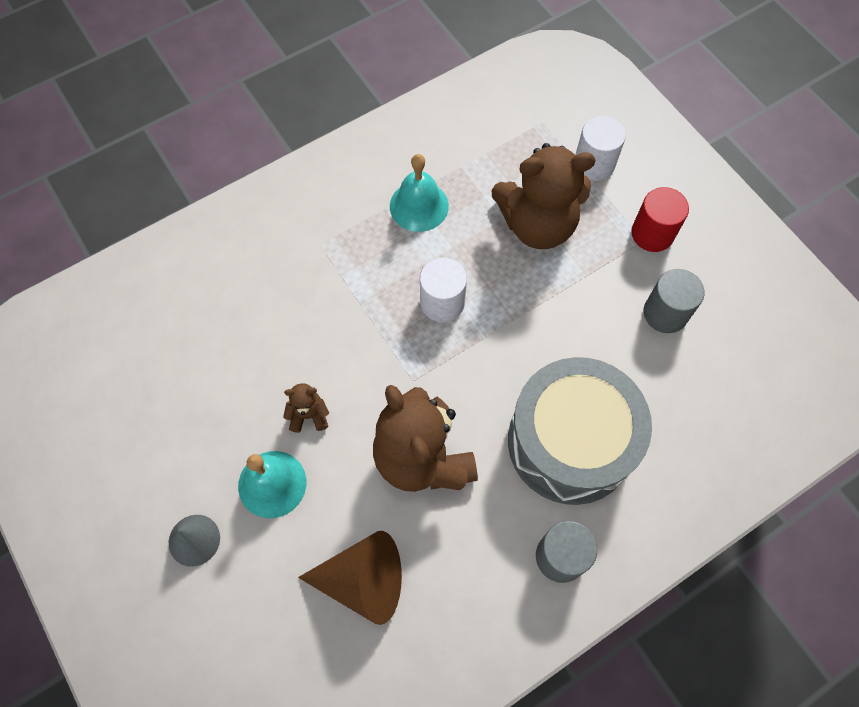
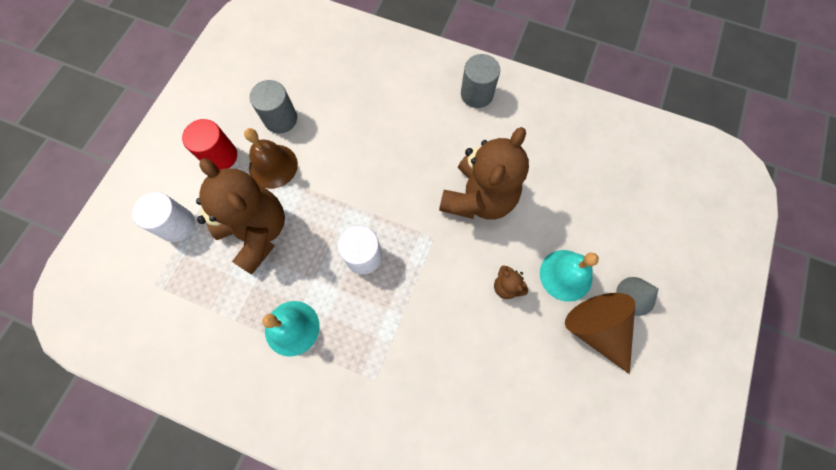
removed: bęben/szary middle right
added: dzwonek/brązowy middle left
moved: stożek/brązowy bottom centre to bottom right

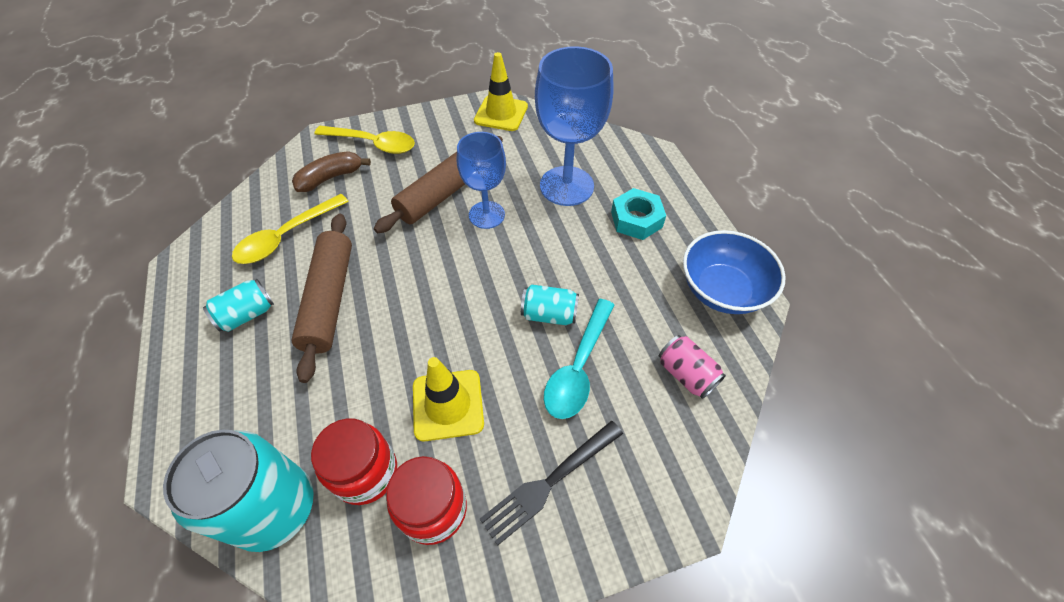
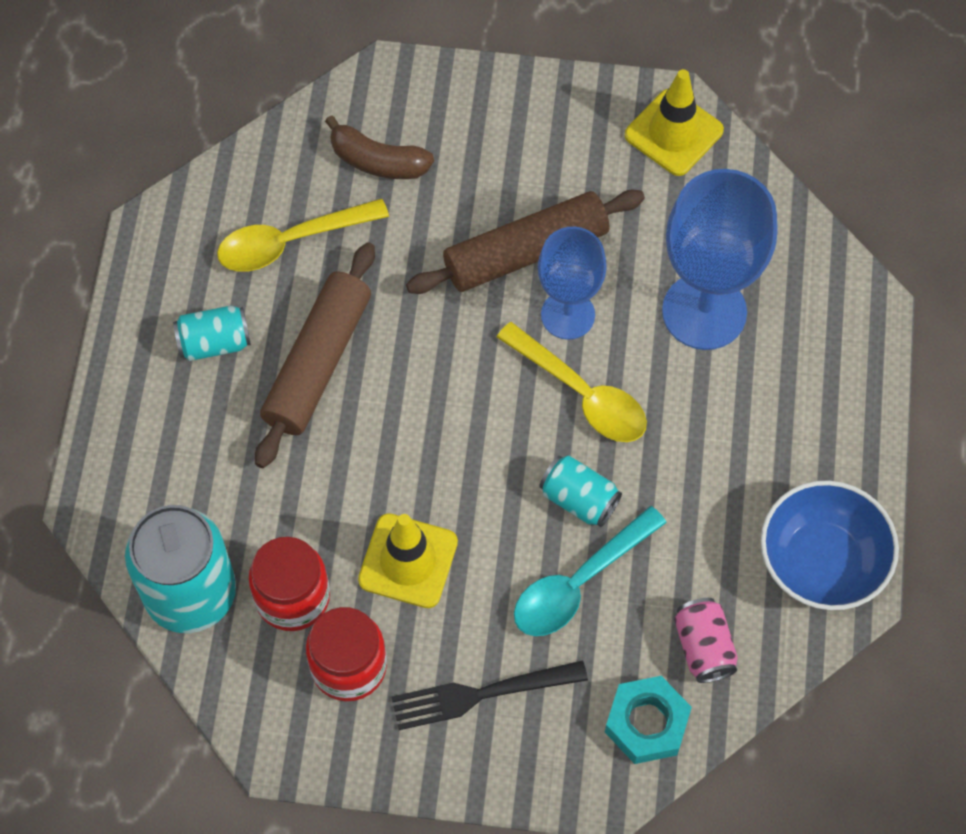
moved: łyżka/żółty (2nd from left) top centre to centre; nakrętka/turkusowy centre to bottom right
turned: banan/brązowy top left = top centre 150 degrees counterclockwise

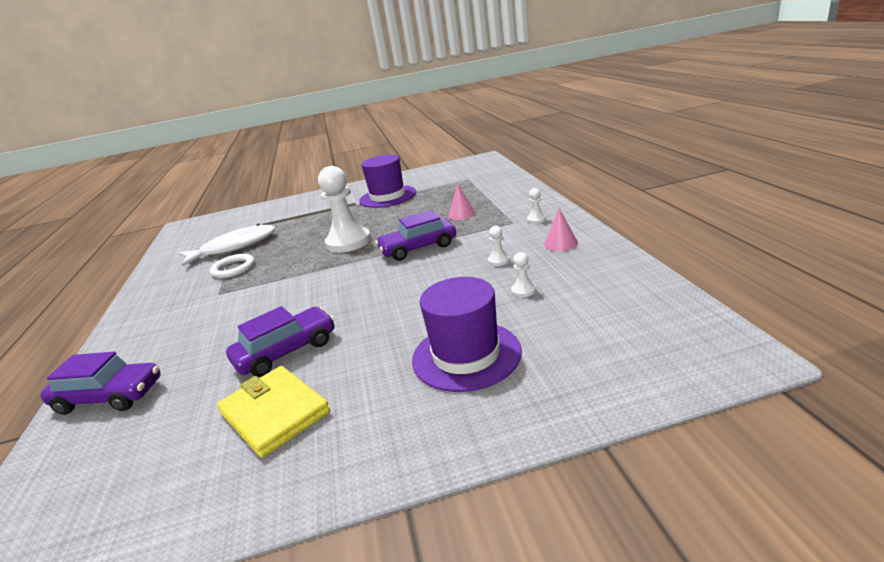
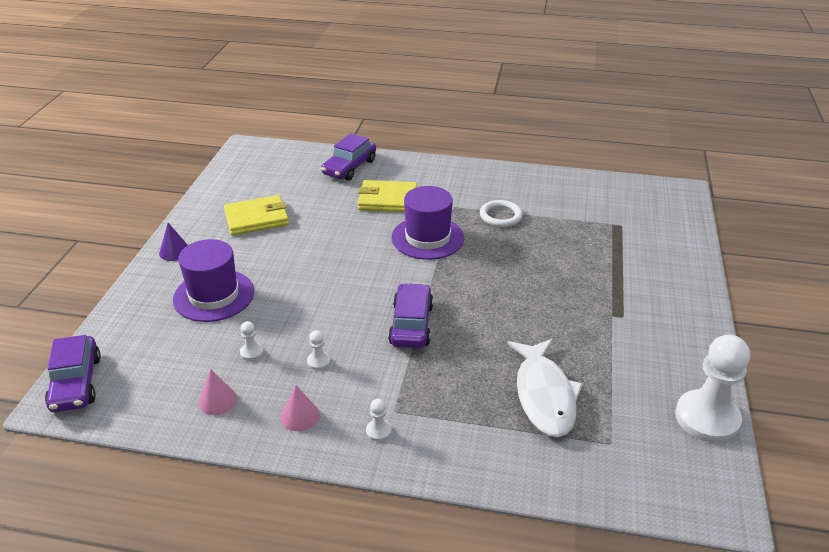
added: stożek/fioletowy middle left; portfel/żółty (2nd from left) centre
moved: ryba/biały middle left to bottom centre; samochód/fioletowy (2nd from left in the first image) middle left to samochód/fioletowy (1st from left) bottom left; pionek/biały (1st from left in the first image) centre to pionek/biały (4th from left) bottom right; kapelusz/fioletowy (1st from left in the first image) top centre to kapelusz/fioletowy (2nd from left) centre; stożek/różowy (1st from left) centre to bottom left

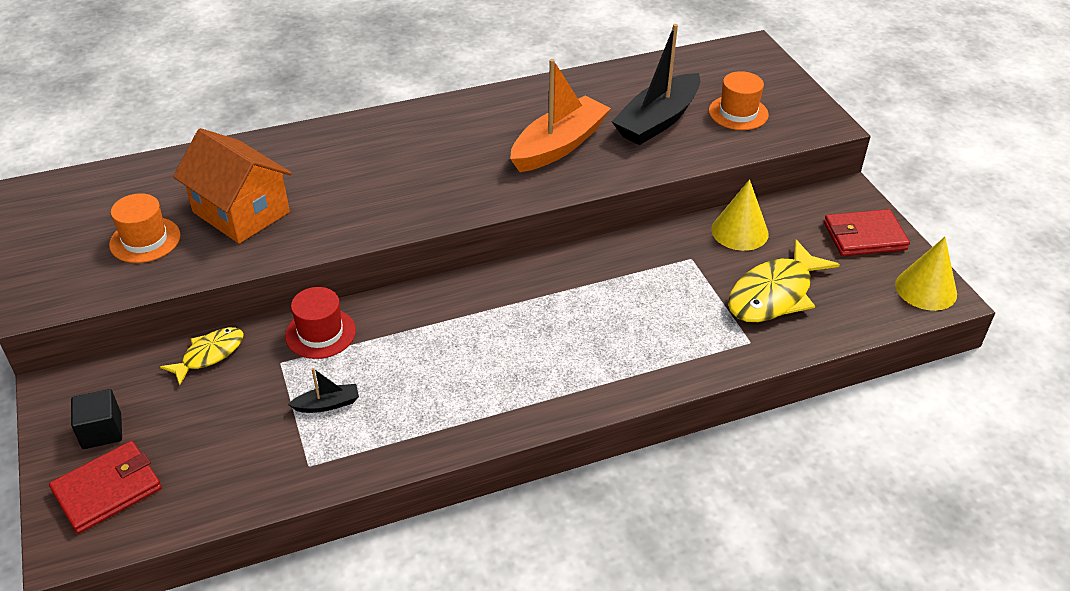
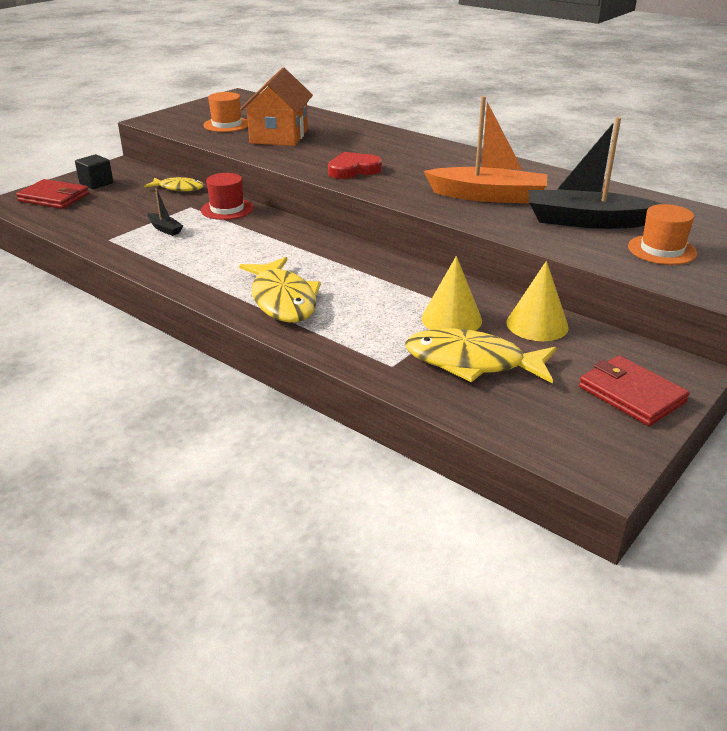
added: ryba/żółty (2nd from left) centre; serce/czerwony top centre
moved: stożek/żółty (2nd from left in the first image) middle right to stożek/żółty (1st from left) centre

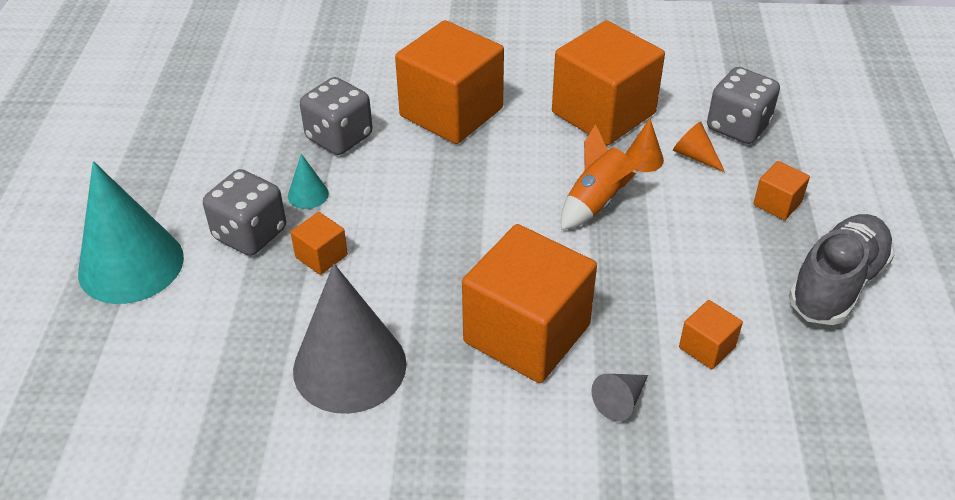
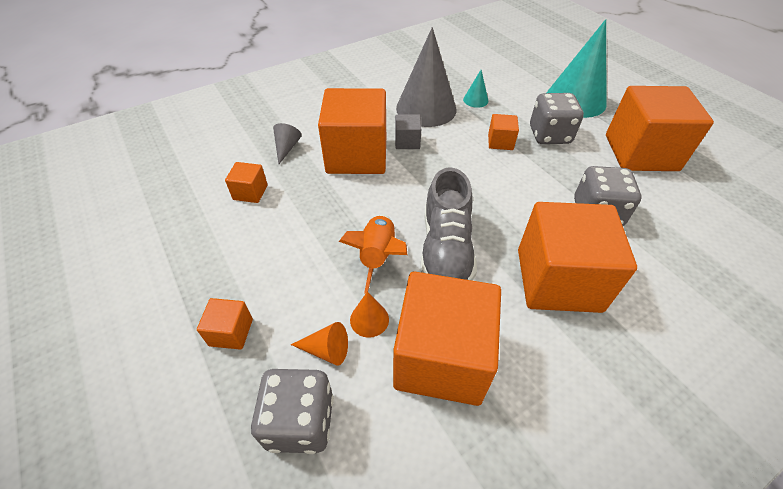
added: sześcian/szary top centre; sześcian/pomarańczowy (7th from left) top right
moved: stożek/turkusowy (2nd from left in the first image) middle left to stożek/turkusowy (1st from left) top centre; but/szary middle right to centre

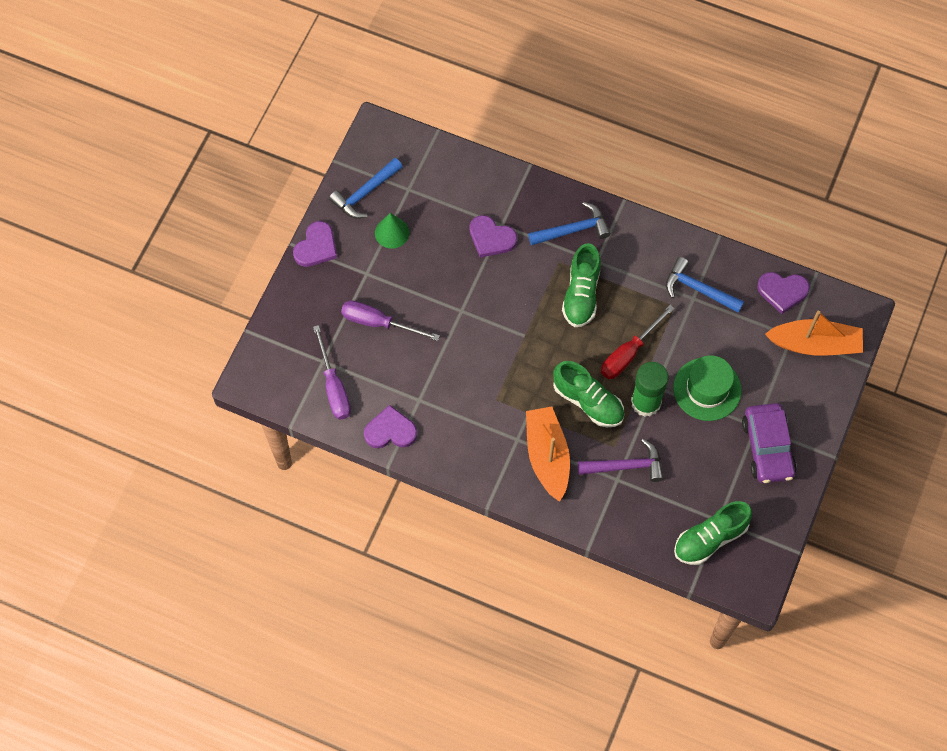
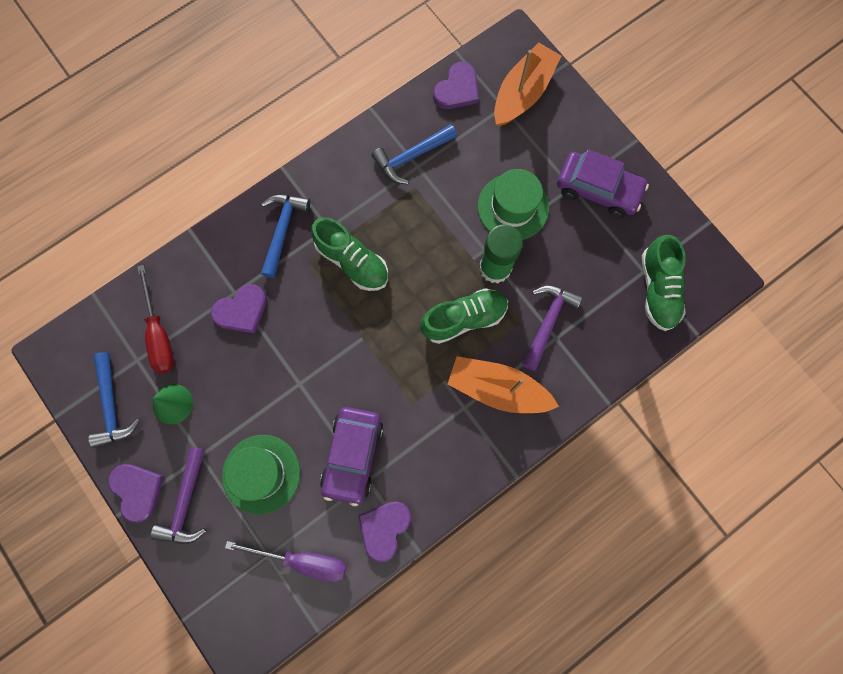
added: młotek/fioletowy (1st from left) bottom left; samochód/fioletowy (1st from left) bottom centre
moved: śrubokręt/czerwony middle right to middle left
replaced: śrubokręt/fioletowy (2nd from left) centre to kapelusz/zielony (1st from left) bottom left

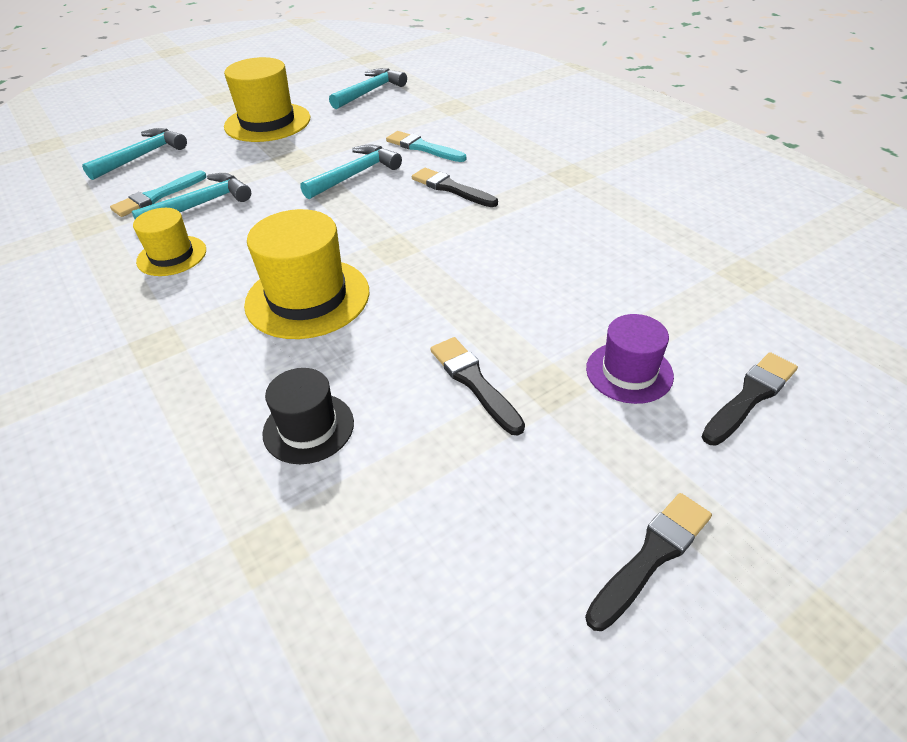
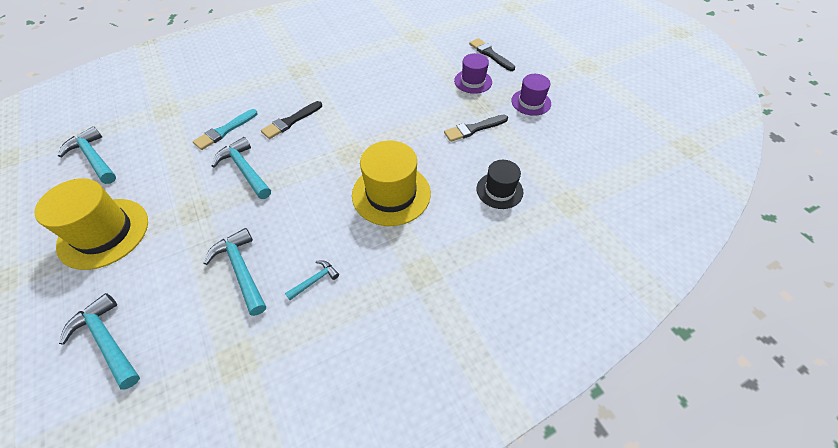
removed: pędzel/turkusowy (1st from left) top left; pędzel/czarny (3rd from left) bottom right
added: kapelusz/fioletowy (2nd from left) top centre
replaced: kapelusz/żółty (1st from left) top left to młotek/turkusowy (5th from left) centre

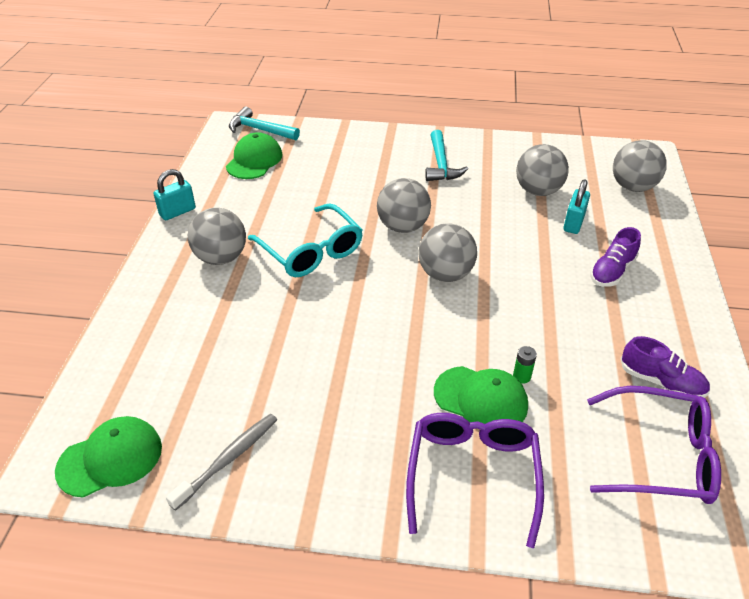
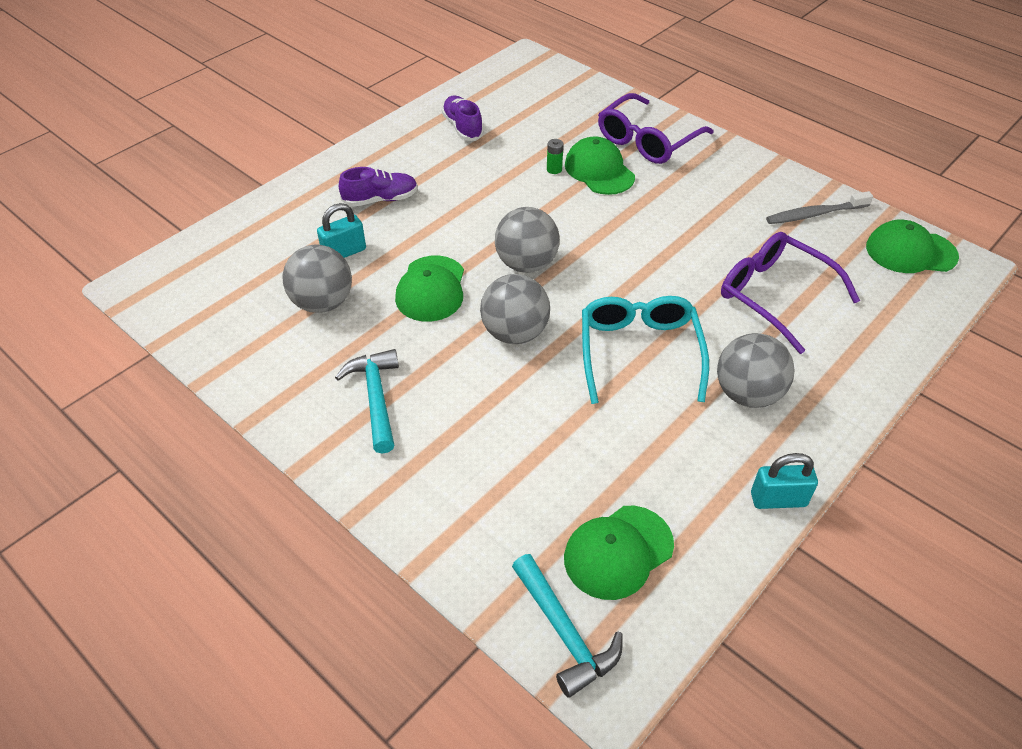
removed: piłka/szary (5th from left) top right
added: czapka/zielony (1st from left) centre
moved: okulary/fioletowy (2nd from left) bottom right to middle right
turned: młotek/turkusowy (2nd from left in the first image) top centre = centre 45 degrees counterclockwise

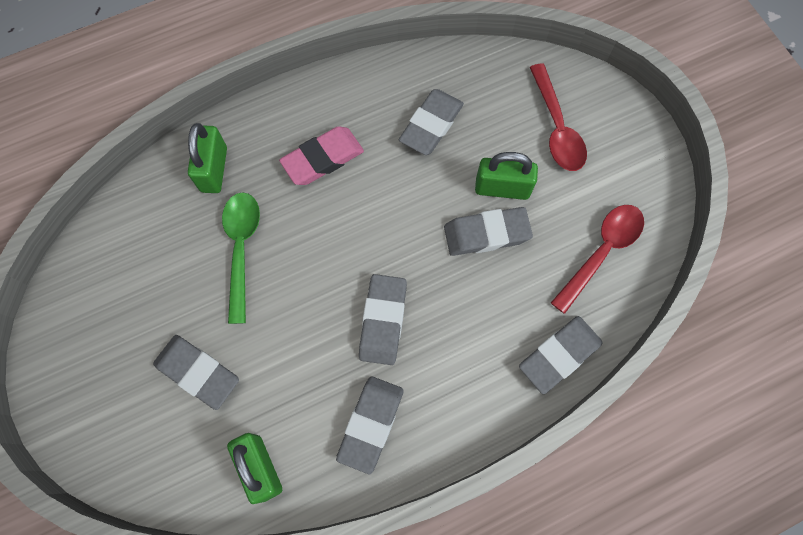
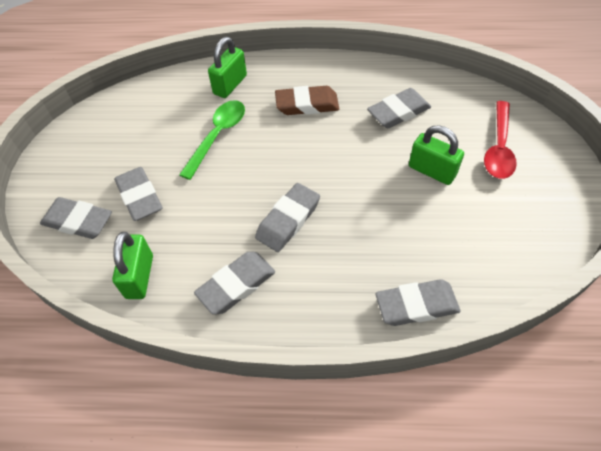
removed: łyżka/czerwony (2nd from left) middle right
moved: gumka do mazania/szary (5th from left in the first image) centre to gumka do mazania/szary (1st from left) middle left
recoloured: gumka do mazania/różowy top centre to gumka do mazania/brązowy top centre

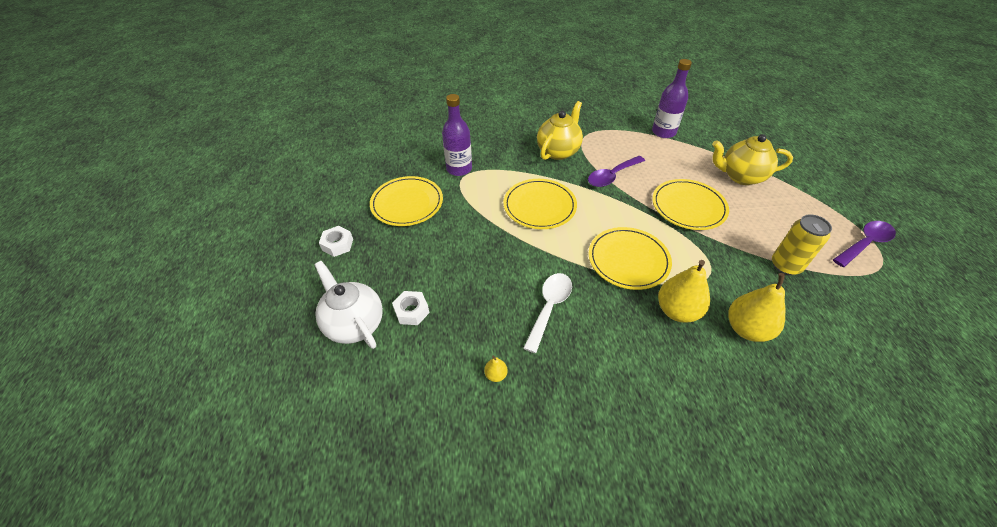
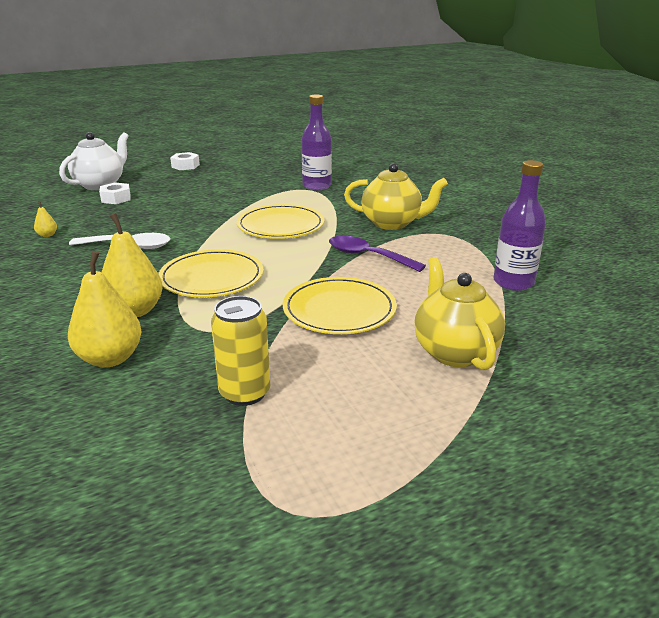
removed: talerz/żółty (1st from left) centre; łyżka/fioletowy (2nd from left) middle right

